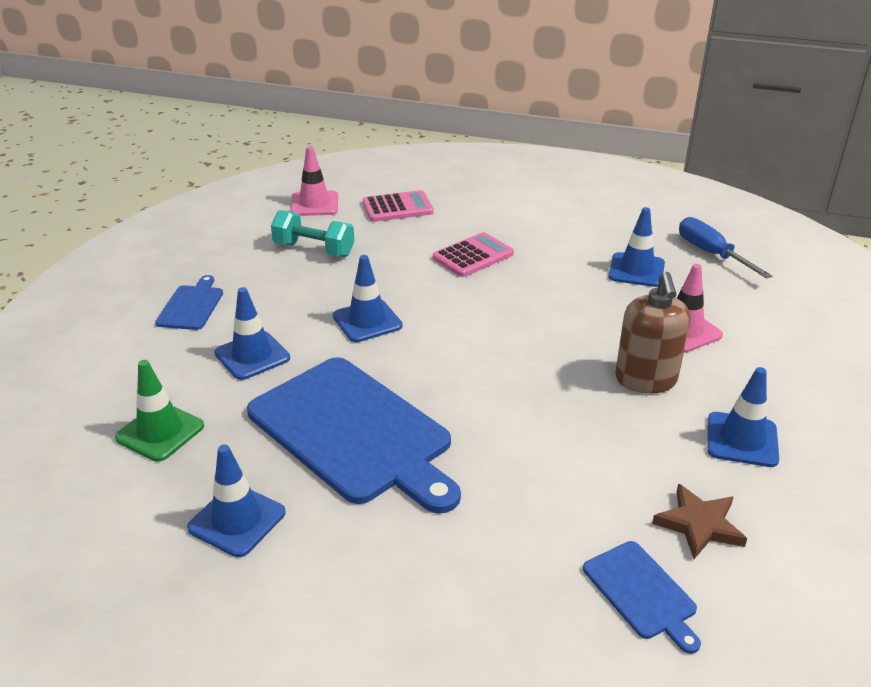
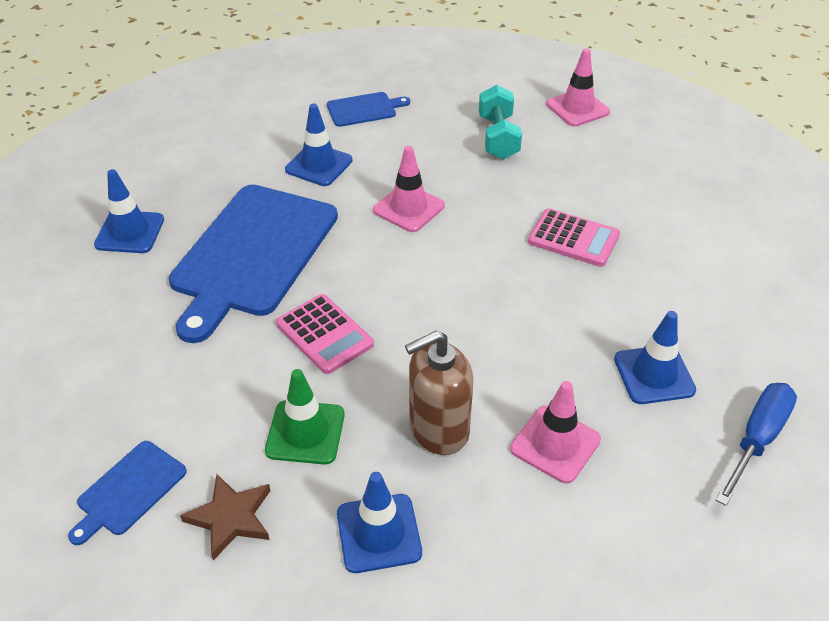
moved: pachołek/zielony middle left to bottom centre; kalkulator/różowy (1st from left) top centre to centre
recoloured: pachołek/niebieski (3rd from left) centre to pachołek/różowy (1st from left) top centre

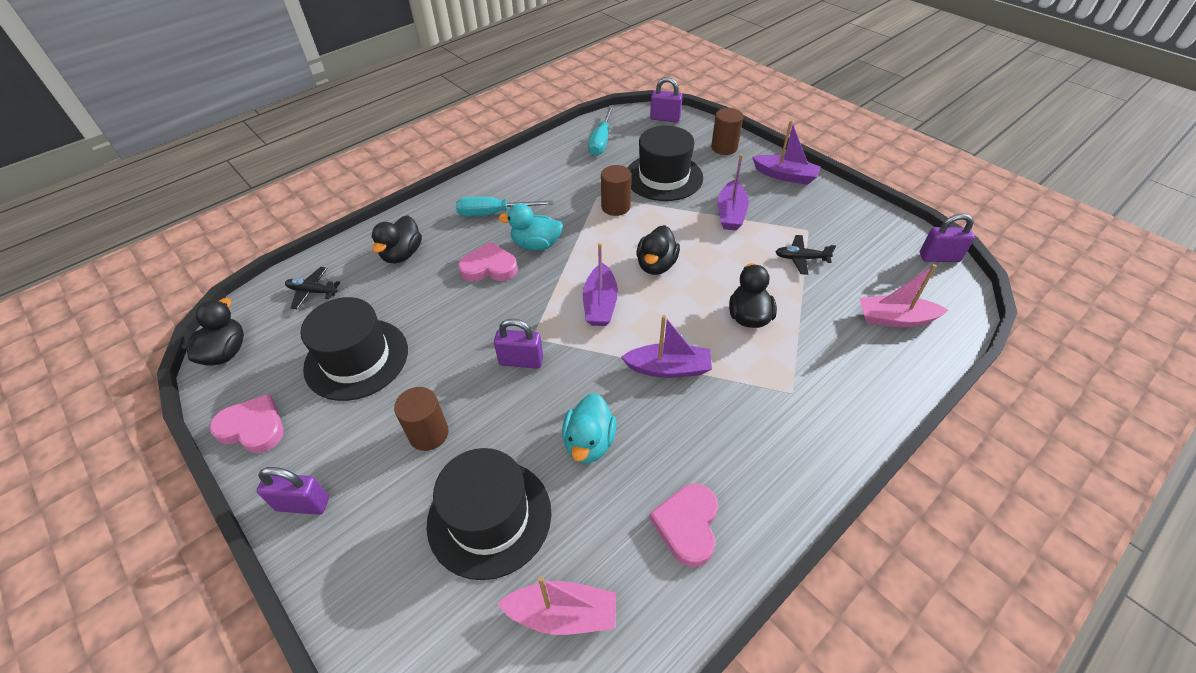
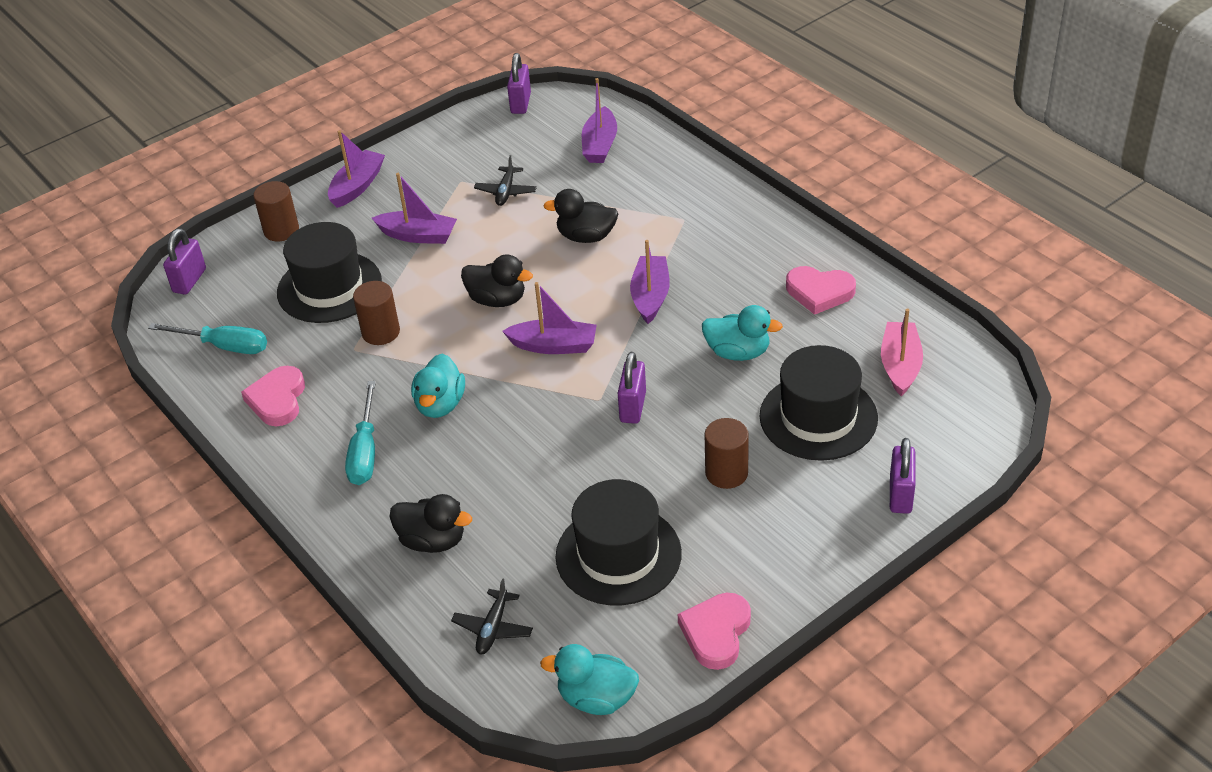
moved: kłódka/fioletowy (1st from left in the first image) bottom left to kłódka/fioletowy (4th from left) middle right; serce/różowy (2nd from left in the first image) centre to serce/różowy (1st from left) middle left
recoloured: kaczka/czarny (1st from left) middle left to kaczka/turkusowy (2nd from left) bottom centre; łódka/różowy (2nd from left) middle right to łódka/fioletowy (4th from left) top centre

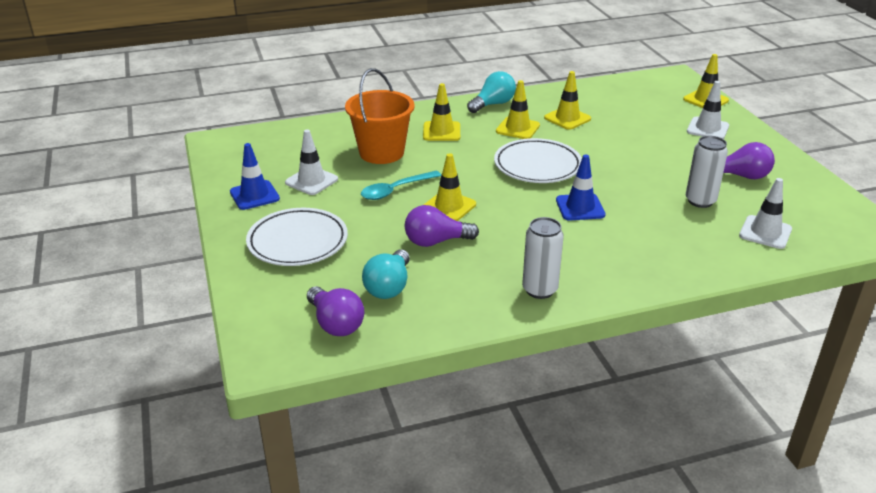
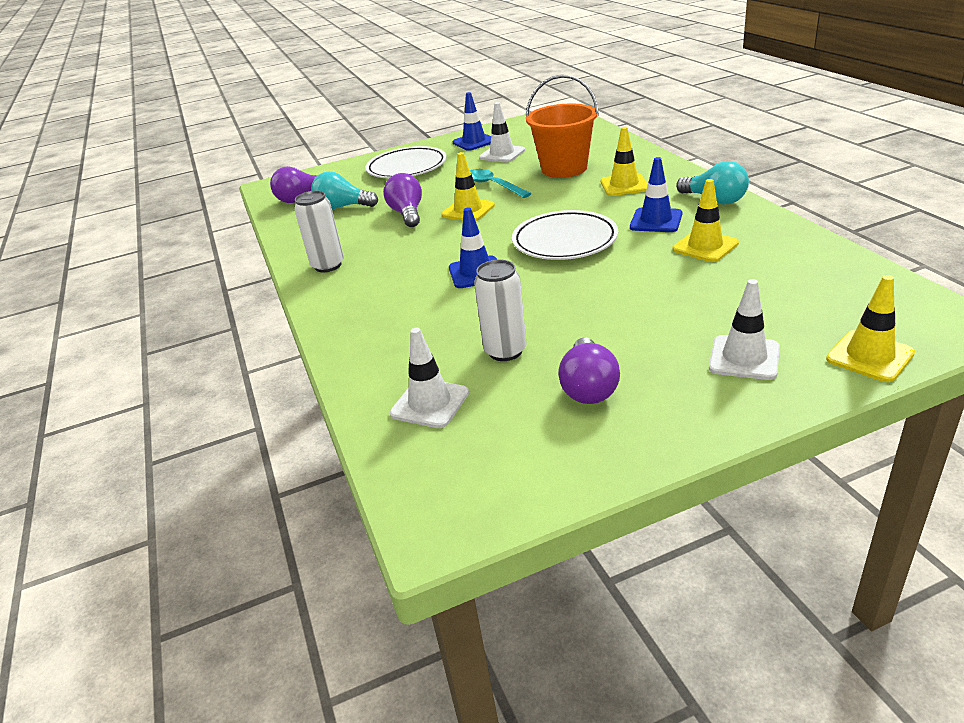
recoloured: pachołek/żółty (3rd from left) top centre to pachołek/niebieski (3rd from left) top right

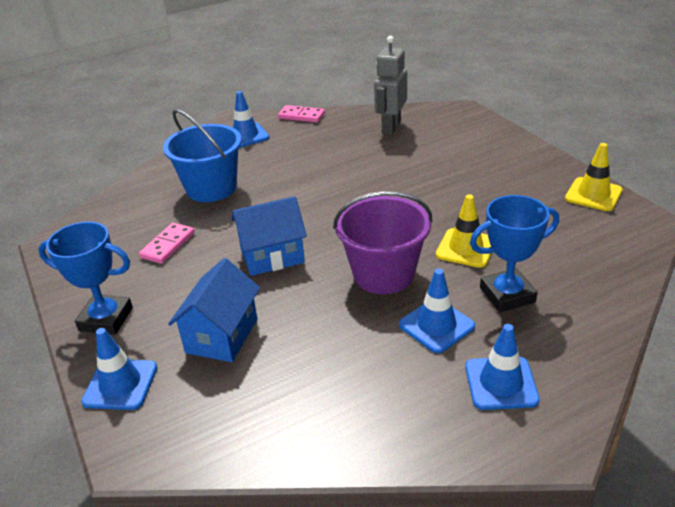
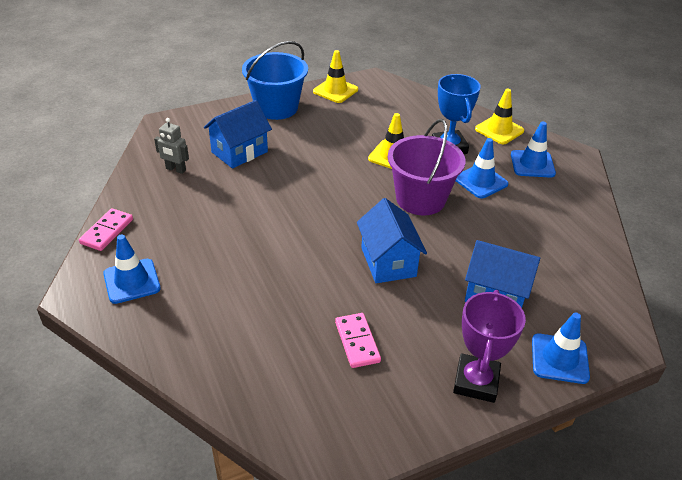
added: domek/niebieski (1st from left) top centre; pachołek/żółty (3rd from left) top right
moved: wiadro/niebieski top left to top centre
recoloured: puchar/niebieski (1st from left) middle left to puchar/fioletowy bottom right
turned: kostka domina/różowy (1st from left in the first image) middle left = bottom centre 45 degrees clockwise
resized: robot/szary top centre = top left x0.61

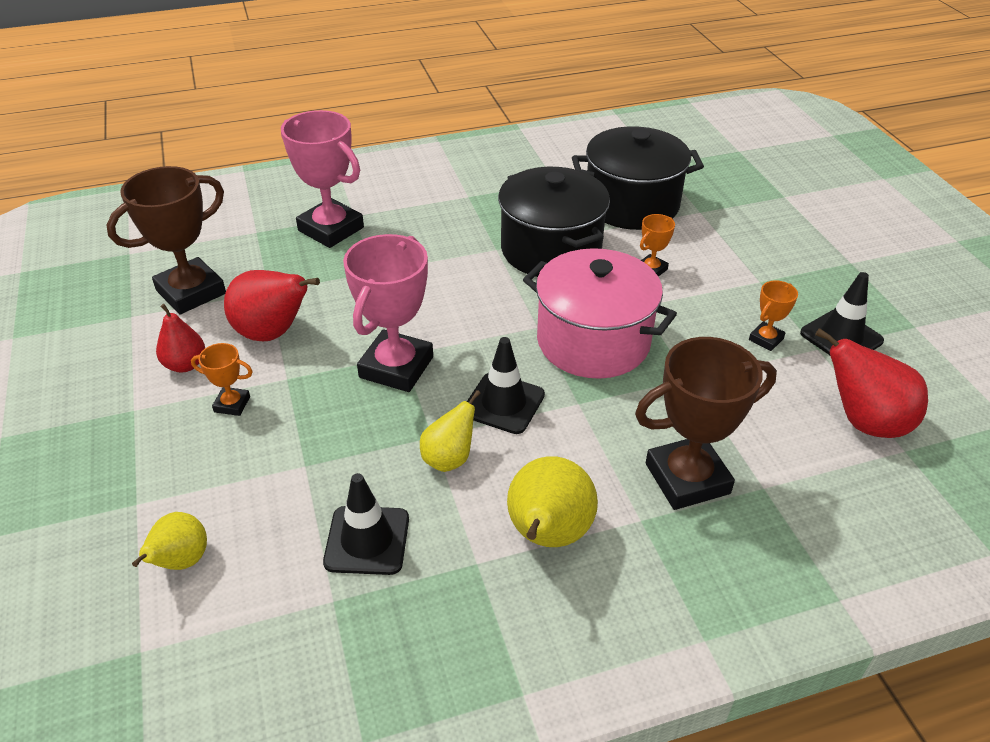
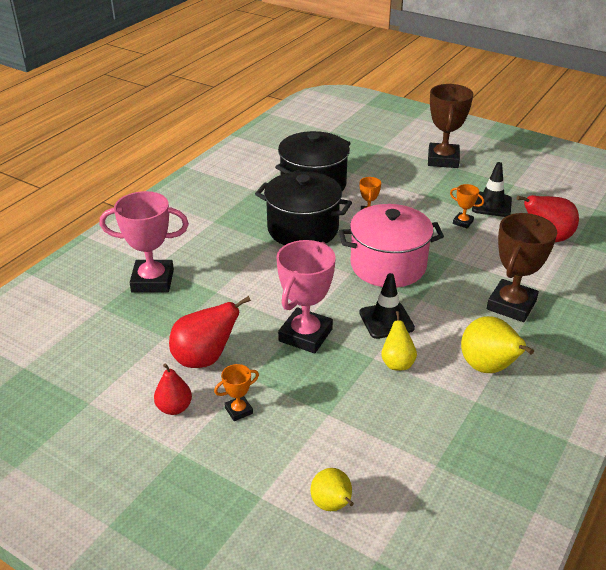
removed: pachołek/czarny (1st from left) bottom centre
moved: puchar/brązowy (1st from left) top left to top right
turned: puchar/różowy (2nd from left) centre = centre 45 degrees clockwise; puchar/pomarańczowy (3rd from left) middle right = middle right 60 degrees counterclockwise

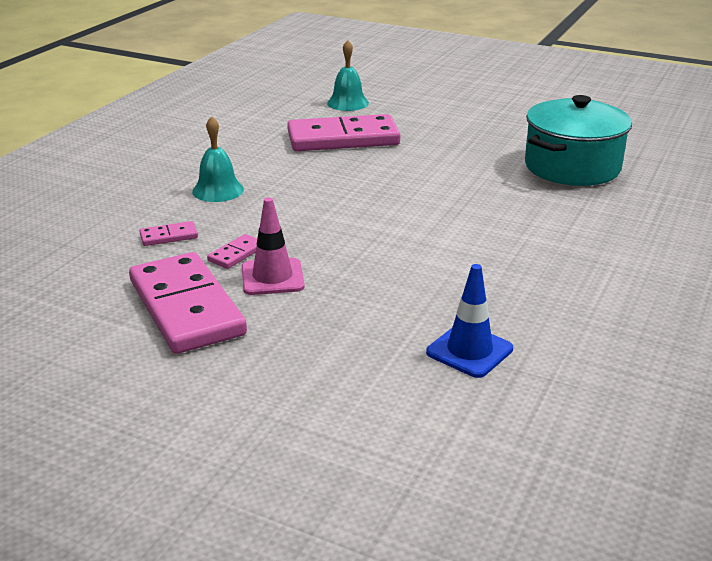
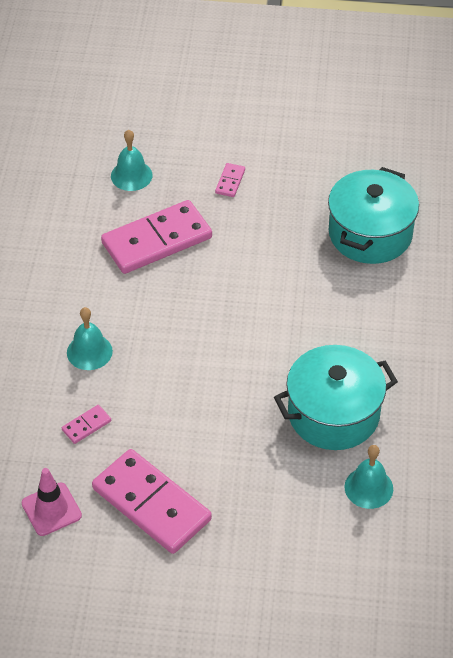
added: garnek/turkusowy (1st from left) middle right
moved: kostka domina/różowy (3rd from left in the first image) middle left to kostka domina/różowy (4th from left) top centre; pachołek/różowy centre to bottom left
replaced: pachołek/niebieski centre to dzwonek/turkusowy (3rd from left) bottom right

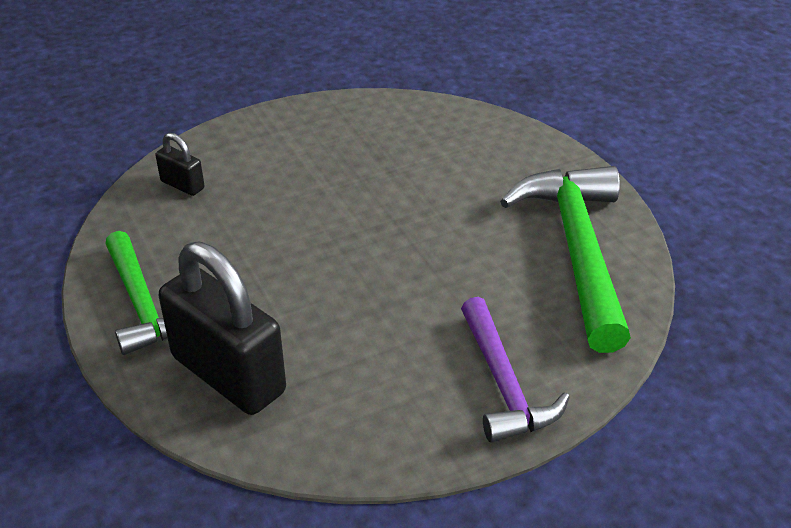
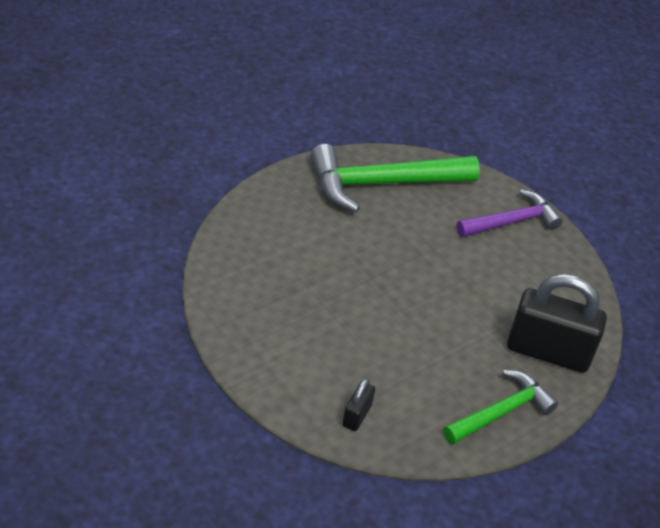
turned: kłódka/czarny (2nd from left) middle left = middle right 75 degrees clockwise

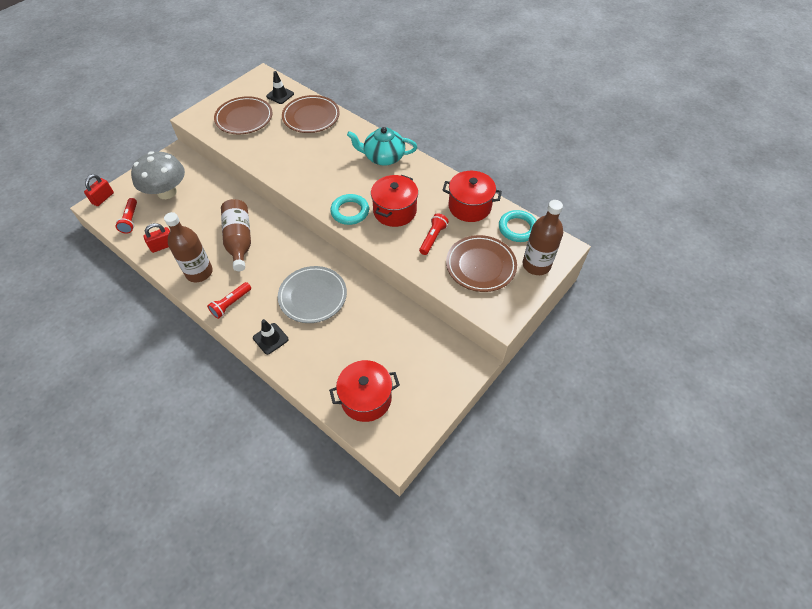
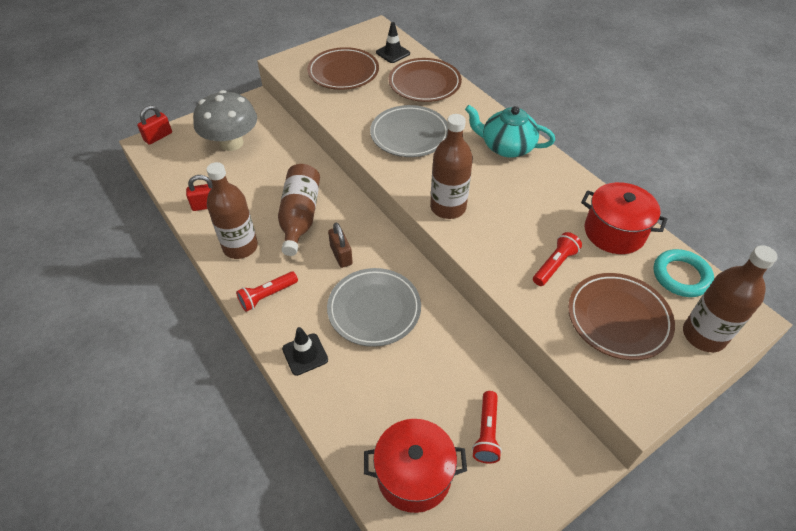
removed: garnek/czerwony (2nd from left) top centre
added: kłódka/brązowy centre; talerz/szary (2nd from left) top centre
moved: latarka/czerwony (1st from left in the first image) middle left to latarka/czerwony (2nd from left) bottom centre
replaced: pierścień/turkusowy (1st from left) centre to butelka/brązowy (3rd from left) top centre

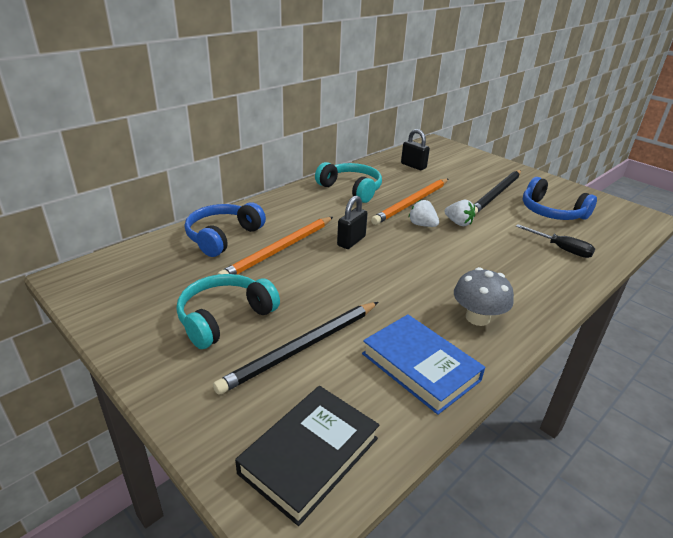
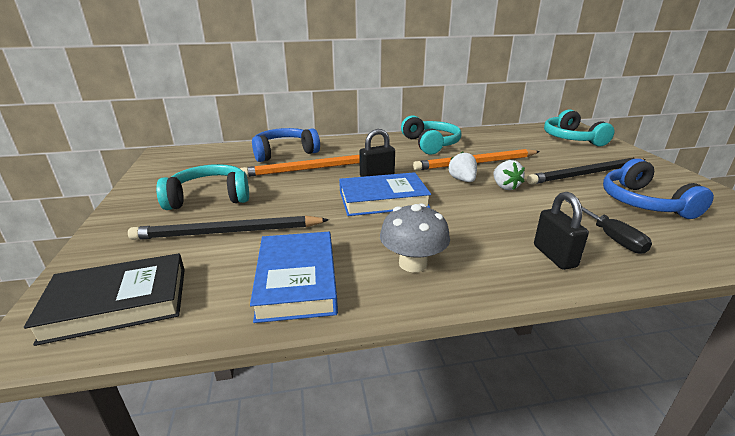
added: książka/niebieski (2nd from left) centre; słuchawki/turkusowy (3rd from left) top right
moved: kłódka/czarny (2nd from left) top centre to middle right

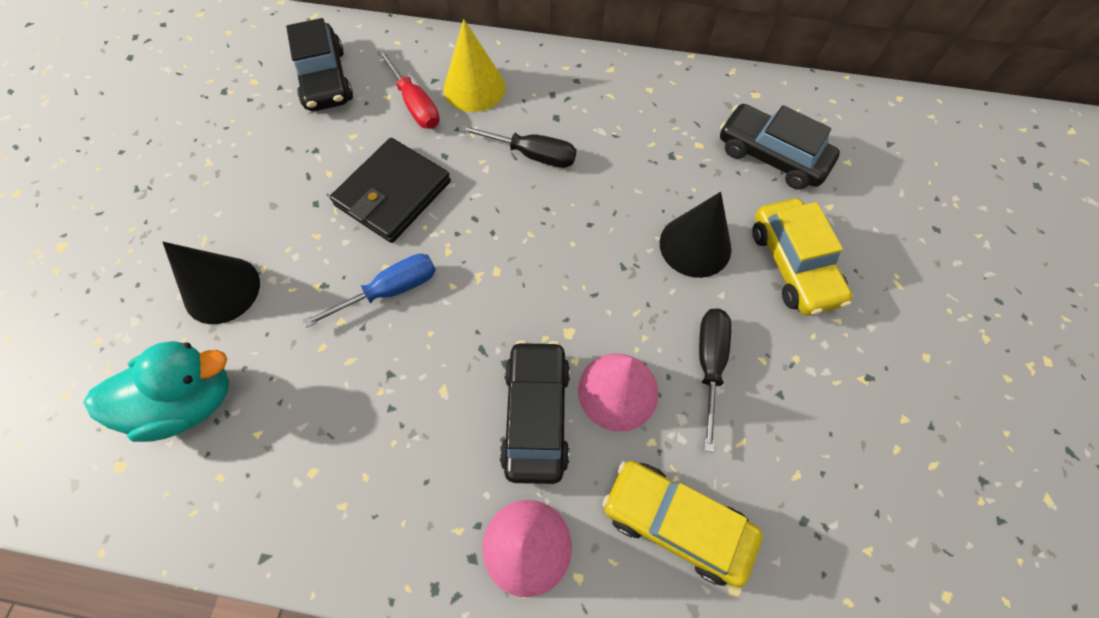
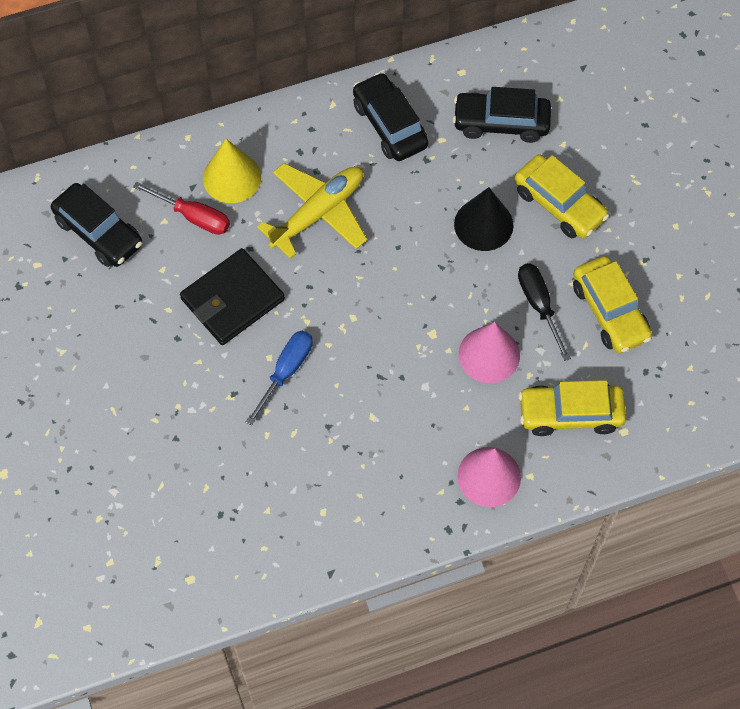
removed: kaczka/turkusowy middle left; stożek/czarny (1st from left) middle left
added: samochód/żółty (3rd from left) middle right
moved: samochód/czarny (2nd from left) bottom centre to top centre
replaced: śrubokręt/czarny (1st from left) top centre to samolot/żółty top centre
turned: portfel/czarny top centre = middle left 45 degrees clockwise

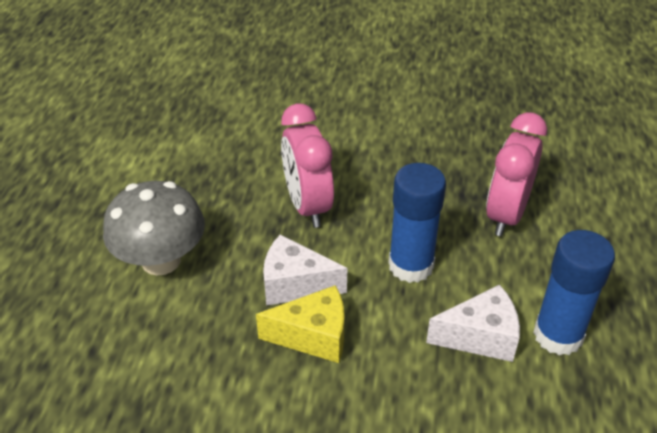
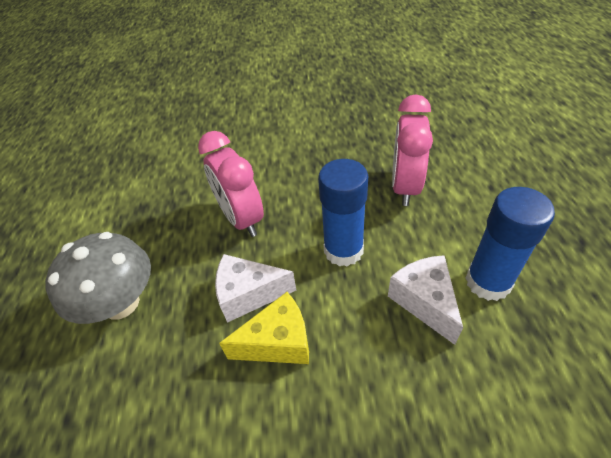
turned: ser/biały (2nd from left) bottom right = middle right 90 degrees counterclockwise

